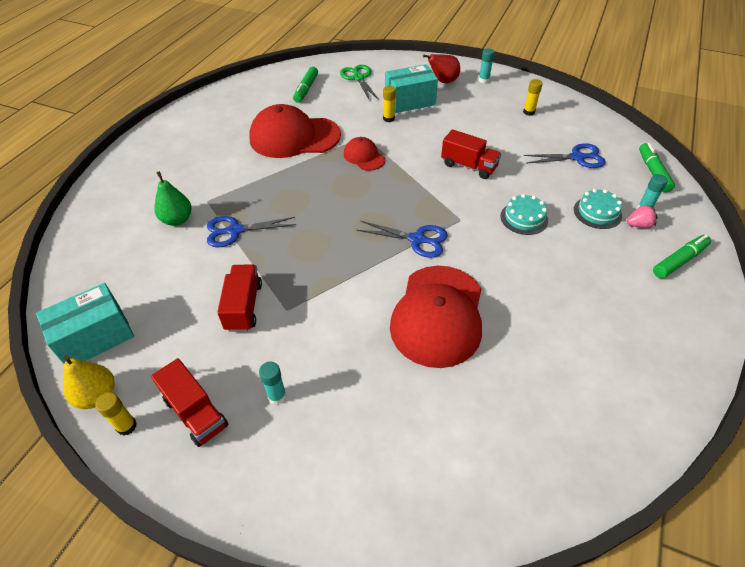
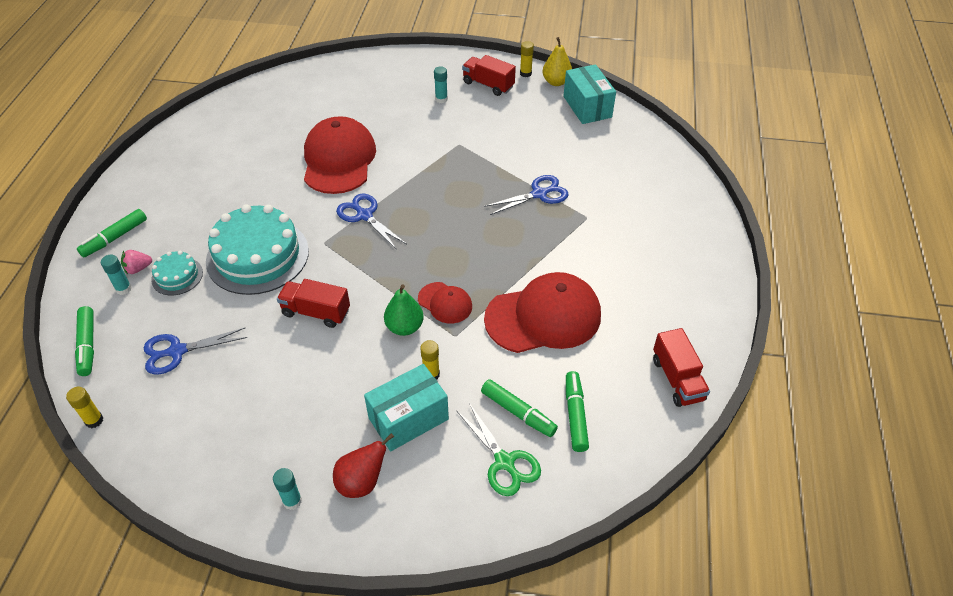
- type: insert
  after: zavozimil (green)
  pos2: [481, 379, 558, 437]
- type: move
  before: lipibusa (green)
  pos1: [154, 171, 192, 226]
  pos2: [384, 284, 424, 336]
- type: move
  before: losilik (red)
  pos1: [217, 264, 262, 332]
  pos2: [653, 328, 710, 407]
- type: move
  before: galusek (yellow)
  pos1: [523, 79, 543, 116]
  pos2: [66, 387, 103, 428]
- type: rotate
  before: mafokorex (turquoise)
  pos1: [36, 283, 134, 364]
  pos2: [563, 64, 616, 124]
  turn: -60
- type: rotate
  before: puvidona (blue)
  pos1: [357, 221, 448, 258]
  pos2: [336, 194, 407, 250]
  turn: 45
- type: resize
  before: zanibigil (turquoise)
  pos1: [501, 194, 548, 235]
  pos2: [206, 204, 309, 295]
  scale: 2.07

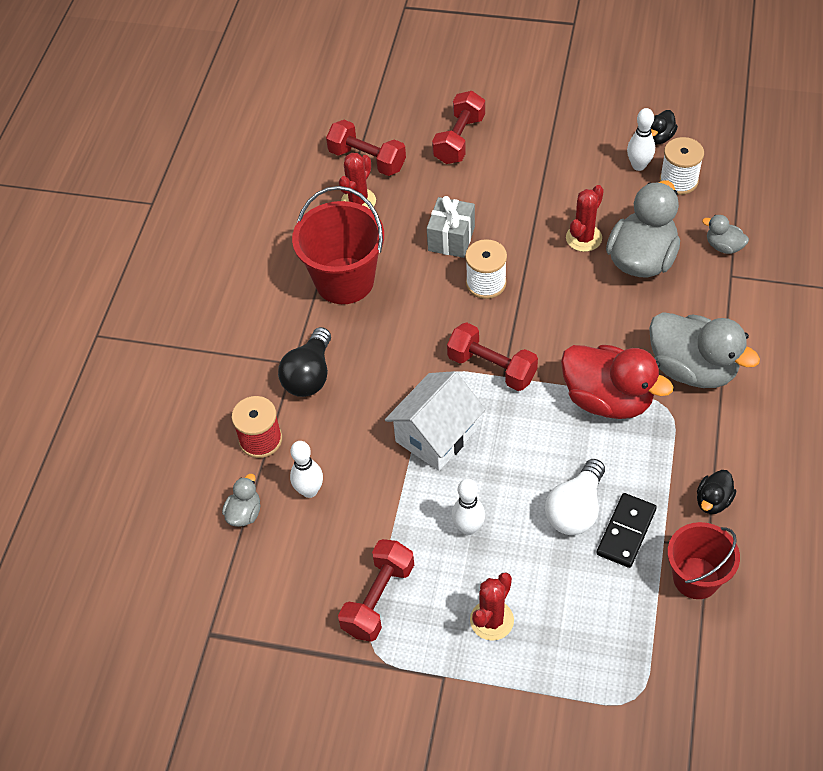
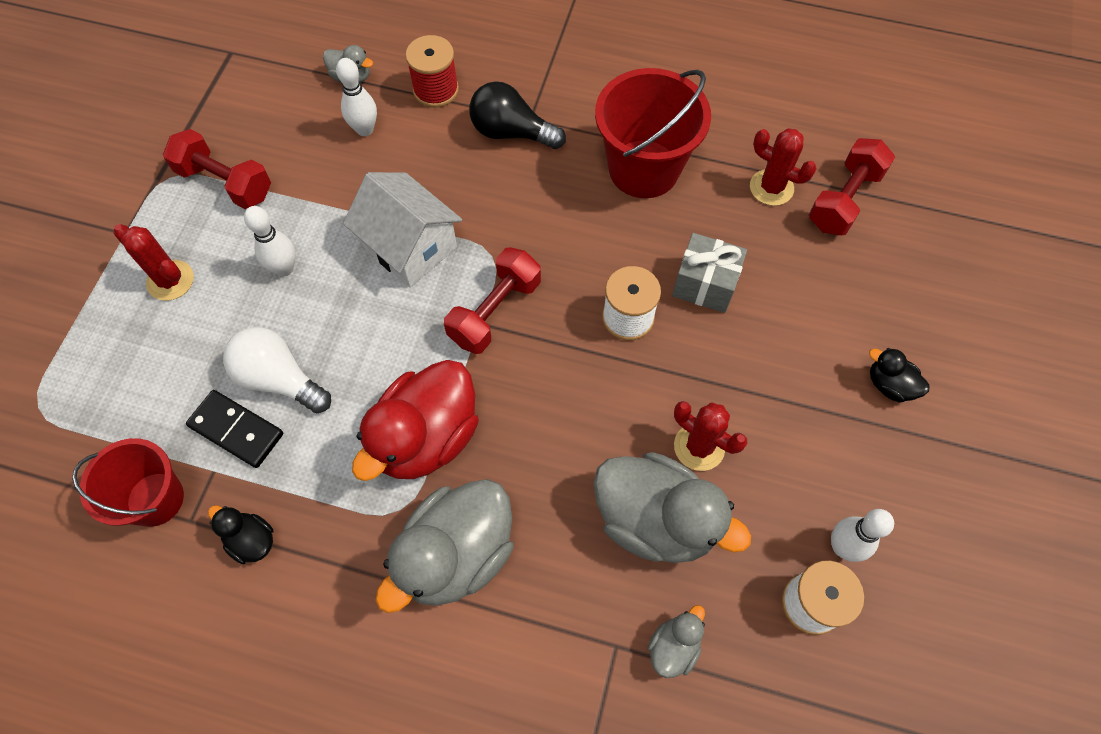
- type: delete
  before: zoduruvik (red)
  pos1: [432, 91, 485, 164]
- type: move
  before: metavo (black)
  pos1: [651, 110, 678, 145]
  pos2: [869, 348, 930, 403]

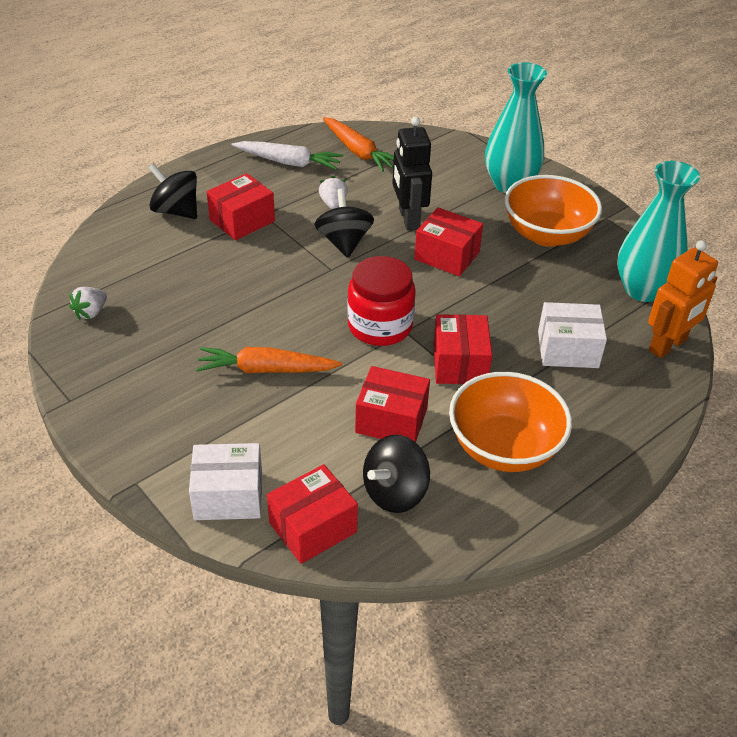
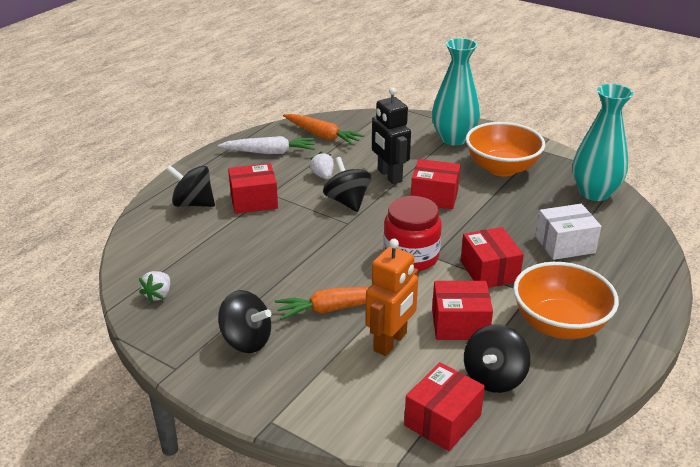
- type: delete
  before: mafokorex (white)
  pos1: [189, 443, 262, 520]
- type: insert
  after: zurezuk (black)
  pos2: [218, 290, 271, 353]
- type: move
  before: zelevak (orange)
  pos1: [648, 240, 718, 358]
  pos2: [365, 239, 419, 356]
- type: rotate
  before: mafokorex (red)
  pos1: [207, 173, 275, 240]
  pos2: [228, 163, 278, 214]
  turn: 45

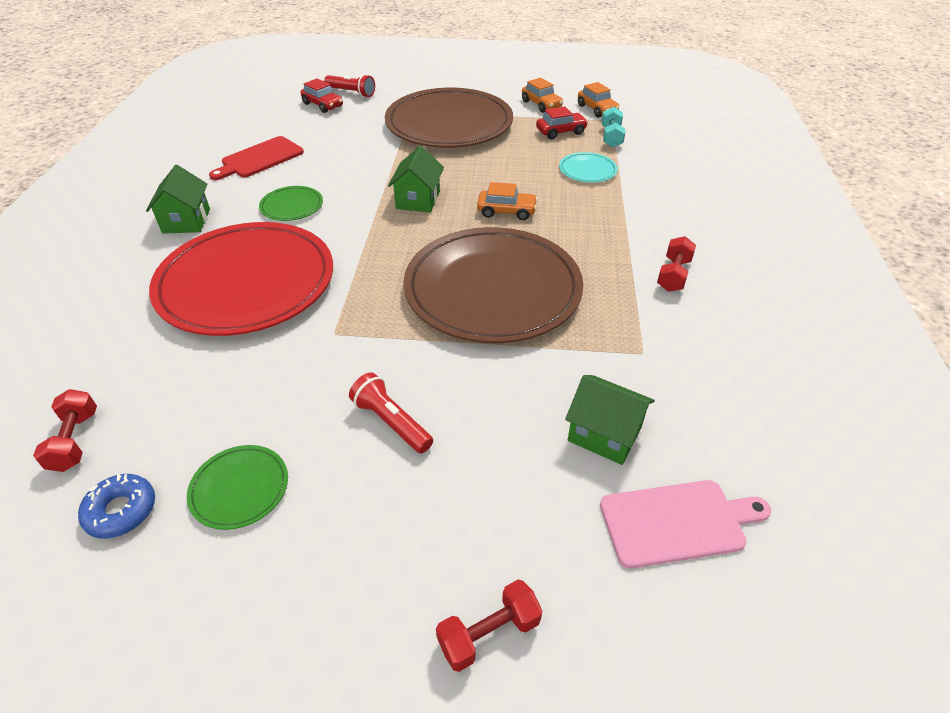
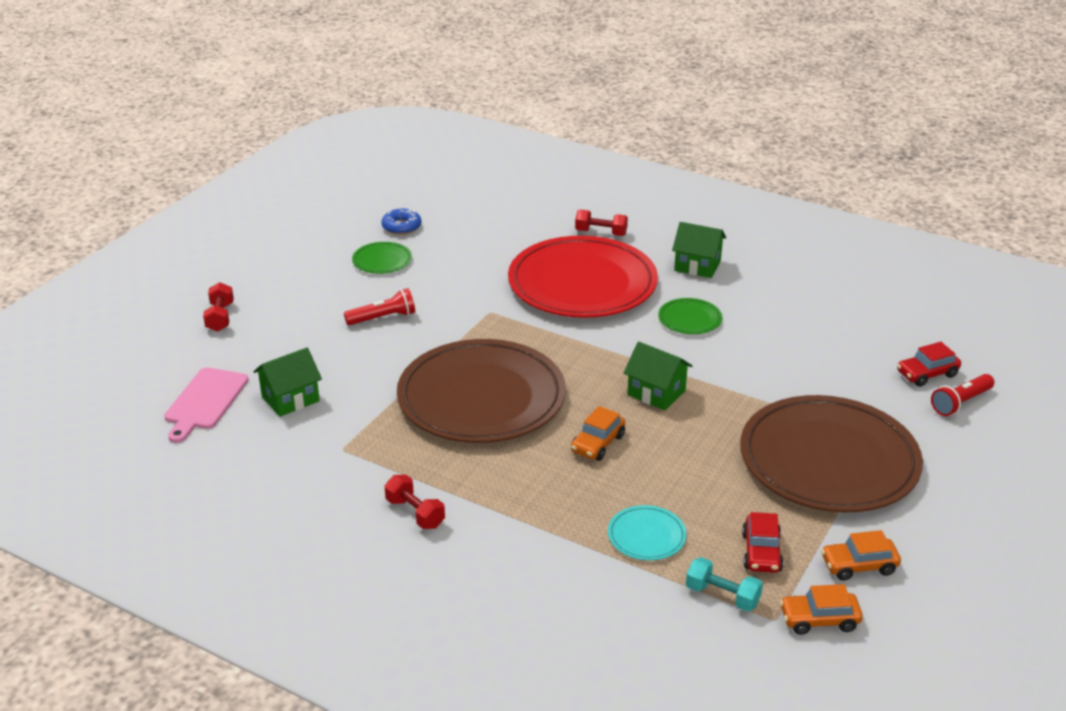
- type: delete
  before: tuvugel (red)
  pos1: [209, 136, 304, 180]
- type: move
  before: zoduruvik (red)
  pos1: [33, 389, 97, 472]
  pos2: [575, 209, 628, 236]

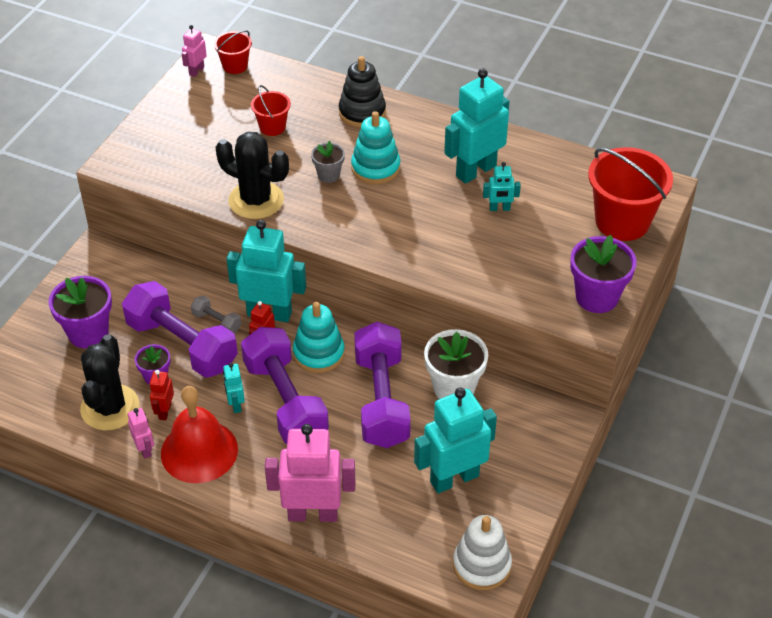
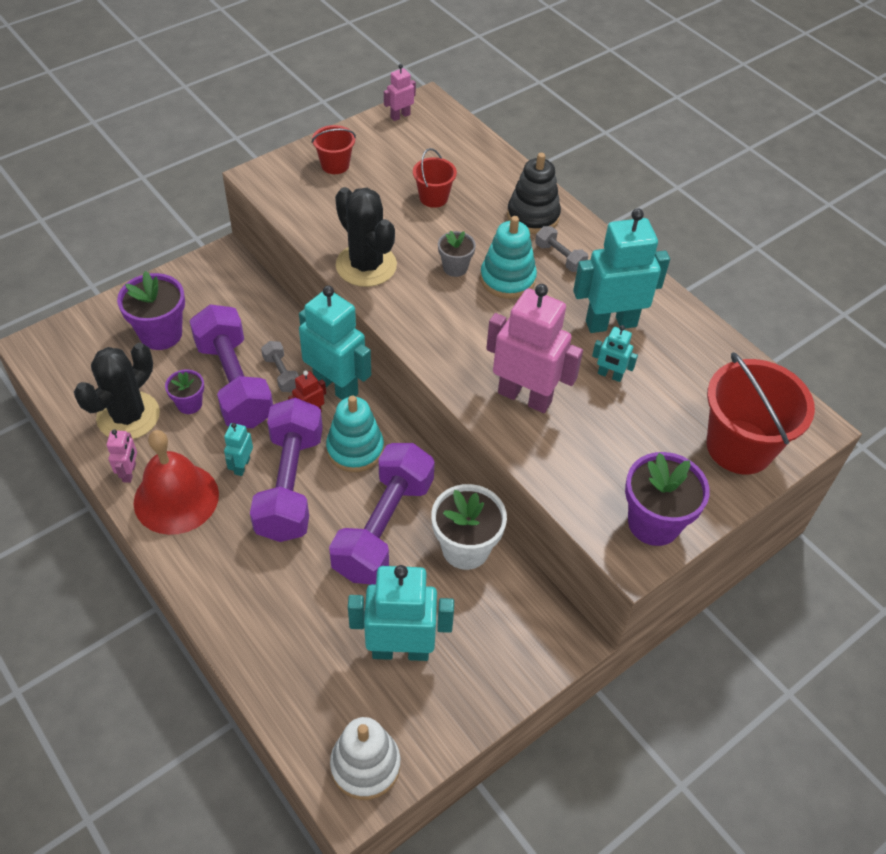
- type: delete
  before: zelevak (red)
  pos1: [149, 370, 174, 420]
- type: insert
  after: zoduruvik (grey)
  pos2: [535, 226, 588, 272]
- type: move
  before: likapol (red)
  pos1: [214, 30, 252, 74]
  pos2: [312, 125, 356, 174]
- type: move
  before: zelevak (pink)
  pos1: [265, 424, 355, 522]
  pos2: [486, 284, 583, 413]

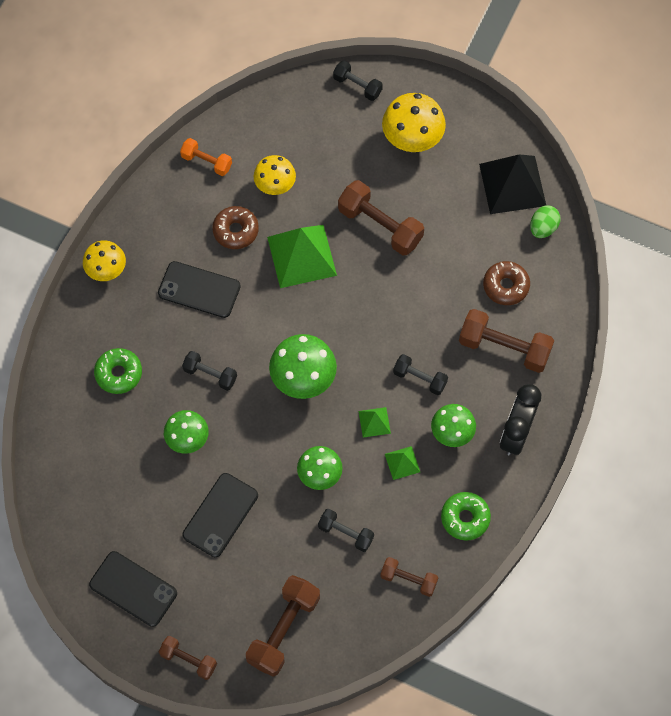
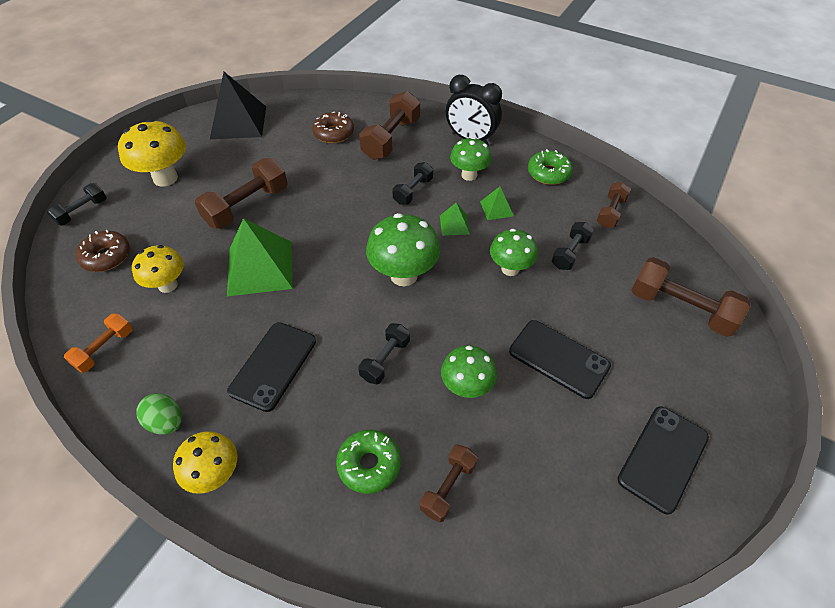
- type: move
  before: zoduruvik (brown)
  pos1: [159, 636, 217, 680]
  pos2: [420, 444, 478, 522]
- type: move
  before: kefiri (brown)
  pos1: [212, 206, 259, 249]
  pos2: [76, 230, 130, 272]
- type: move
  before: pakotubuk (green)
  pos1: [530, 206, 560, 238]
  pos2: [136, 393, 182, 435]

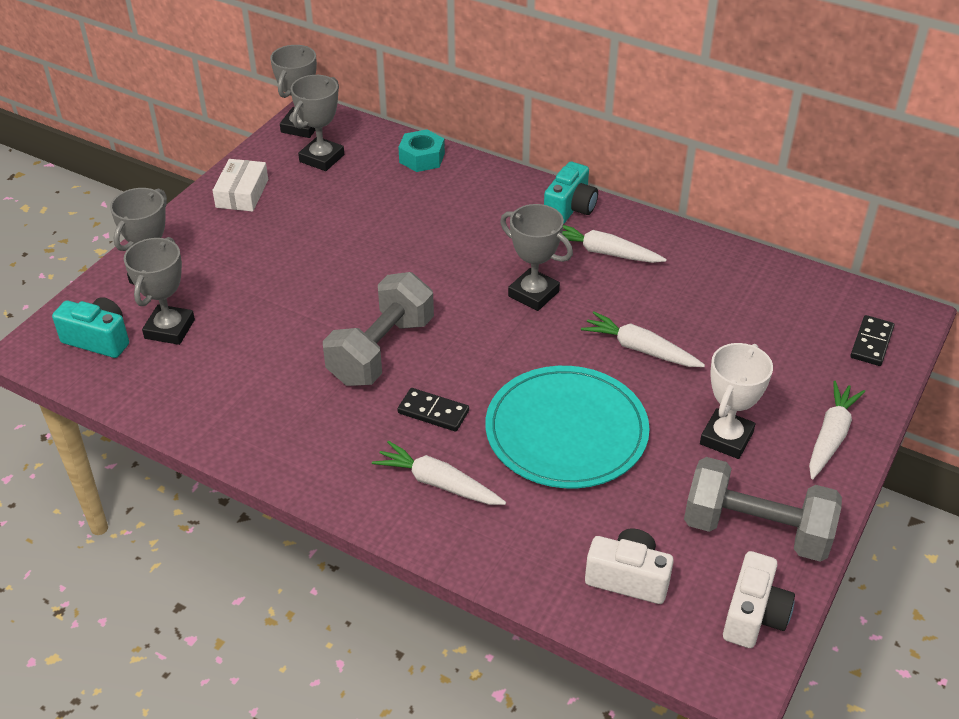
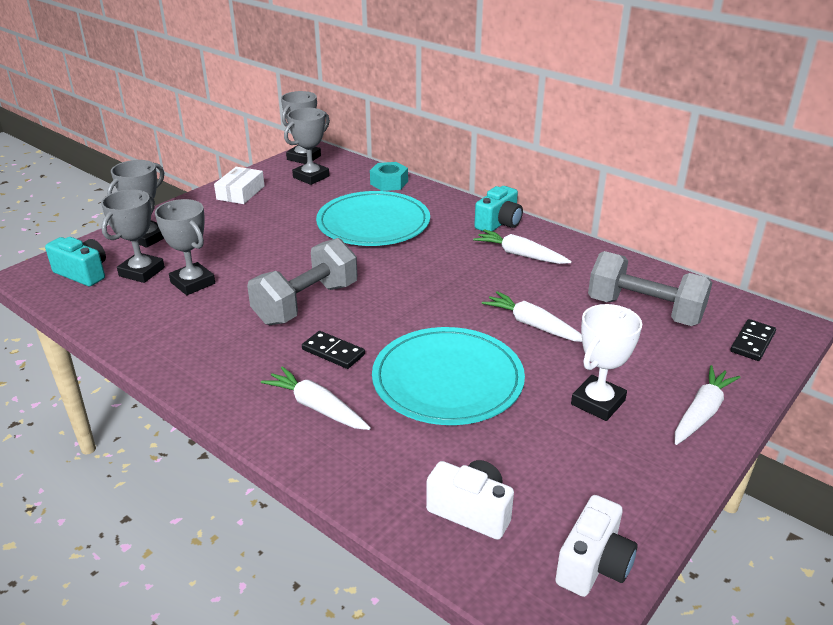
- type: insert
  after: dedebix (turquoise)
  pos2: [316, 191, 430, 246]
- type: move
  before: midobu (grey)
  pos1: [500, 204, 573, 311]
  pos2: [155, 199, 215, 295]
- type: move
  before: zoduruvik (grey)
  pos1: [684, 457, 842, 562]
  pos2: [588, 251, 713, 326]

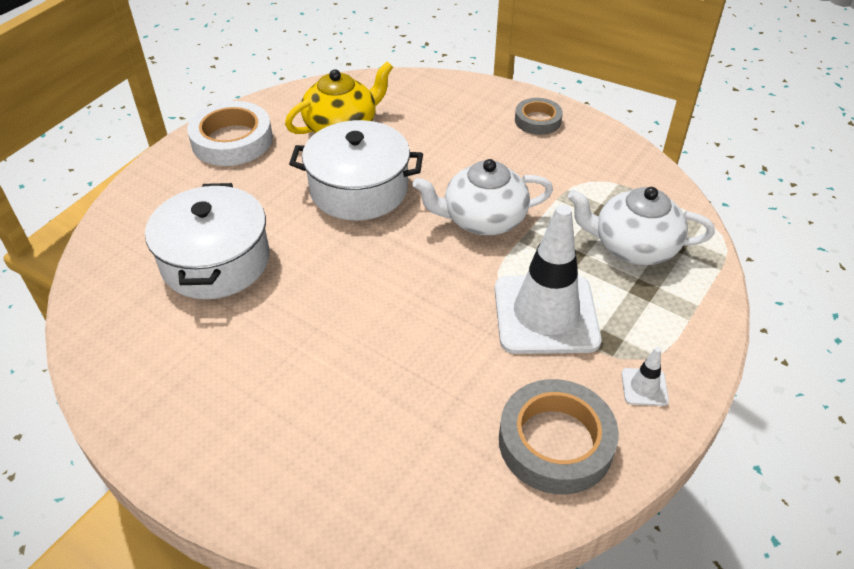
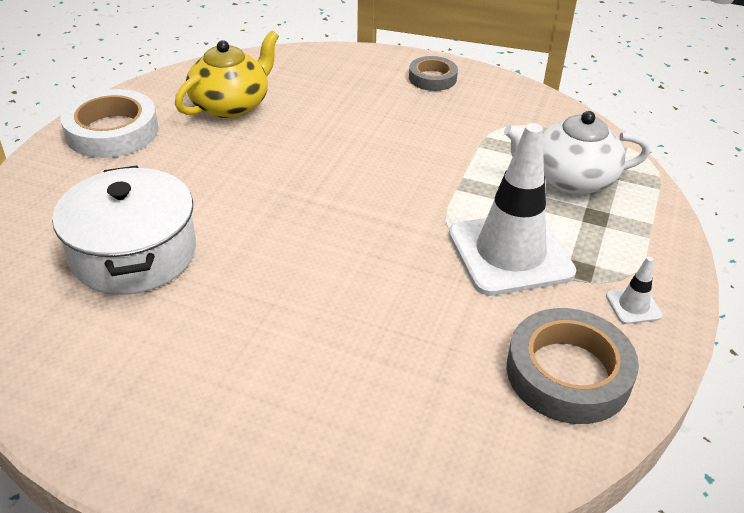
- type: delete
  before: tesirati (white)
  pos1: [289, 120, 423, 220]
- type: delete
  before: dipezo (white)
  pos1: [413, 159, 553, 235]

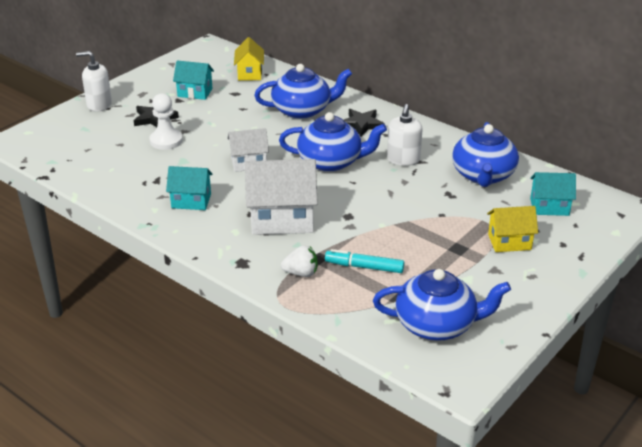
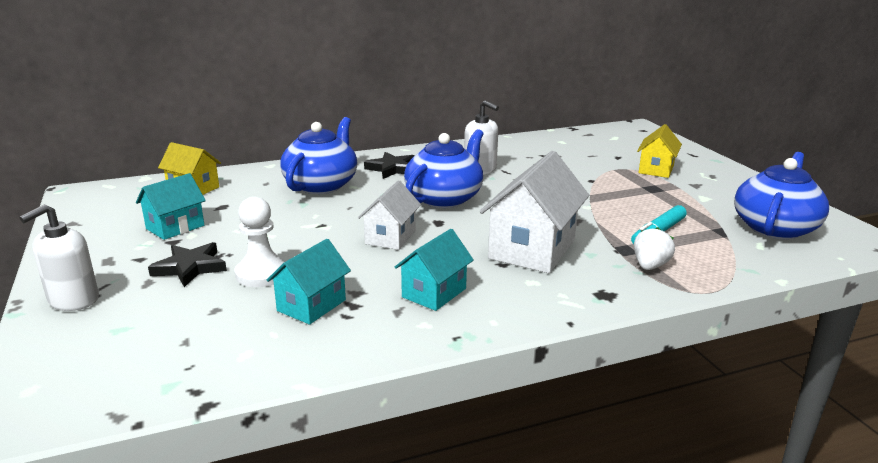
- type: delete
  before: dipezo (blue)
  pos1: [452, 122, 519, 187]
- type: move
  before: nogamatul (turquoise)
  pos1: [530, 172, 576, 216]
  pos2: [266, 239, 351, 325]

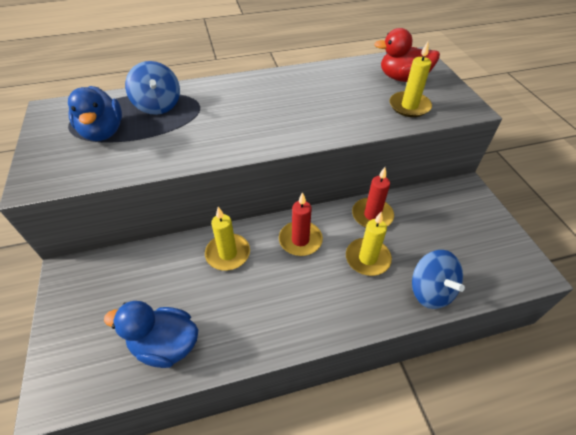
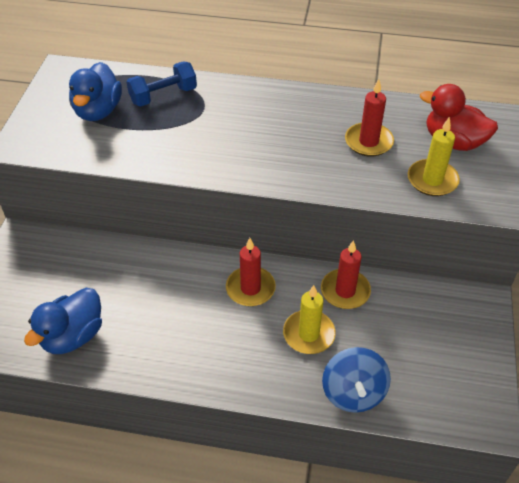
- type: delete
  before: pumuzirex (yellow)
  pos1: [205, 207, 250, 271]
- type: insert
  after: pumuzirex (red)
  pos2: [345, 79, 394, 157]
- type: replace
  before: zurezuk (blue)
  after: zoduruvik (blue)
  pos1: [125, 61, 180, 115]
  pos2: [126, 61, 197, 107]
- type: rotate
  before: metavo (blue)
  pos1: [104, 301, 198, 368]
  pos2: [24, 288, 102, 354]
  turn: -90

